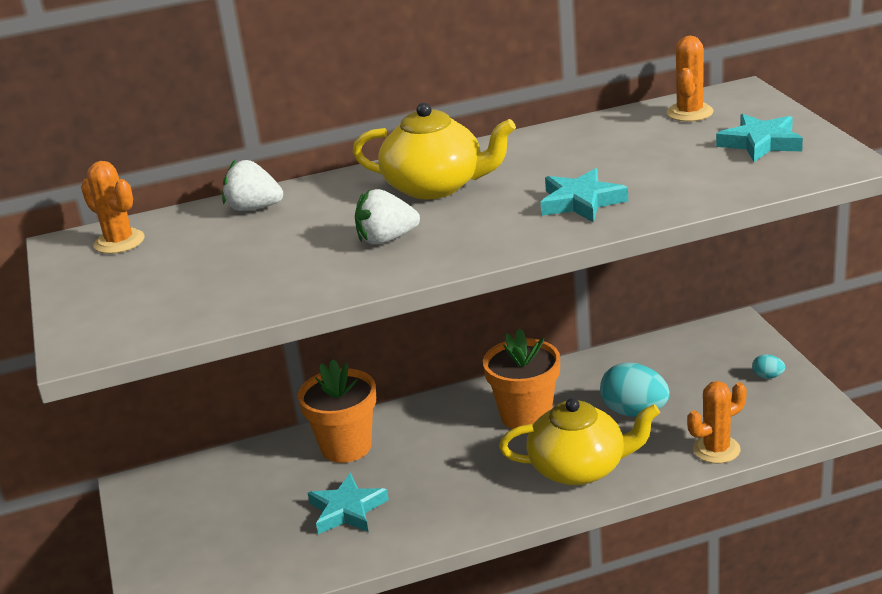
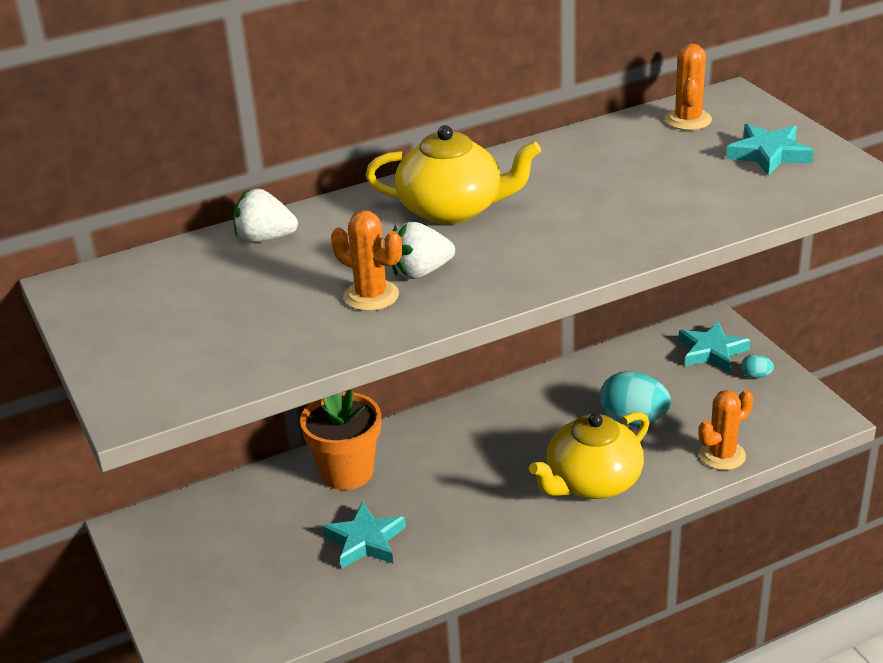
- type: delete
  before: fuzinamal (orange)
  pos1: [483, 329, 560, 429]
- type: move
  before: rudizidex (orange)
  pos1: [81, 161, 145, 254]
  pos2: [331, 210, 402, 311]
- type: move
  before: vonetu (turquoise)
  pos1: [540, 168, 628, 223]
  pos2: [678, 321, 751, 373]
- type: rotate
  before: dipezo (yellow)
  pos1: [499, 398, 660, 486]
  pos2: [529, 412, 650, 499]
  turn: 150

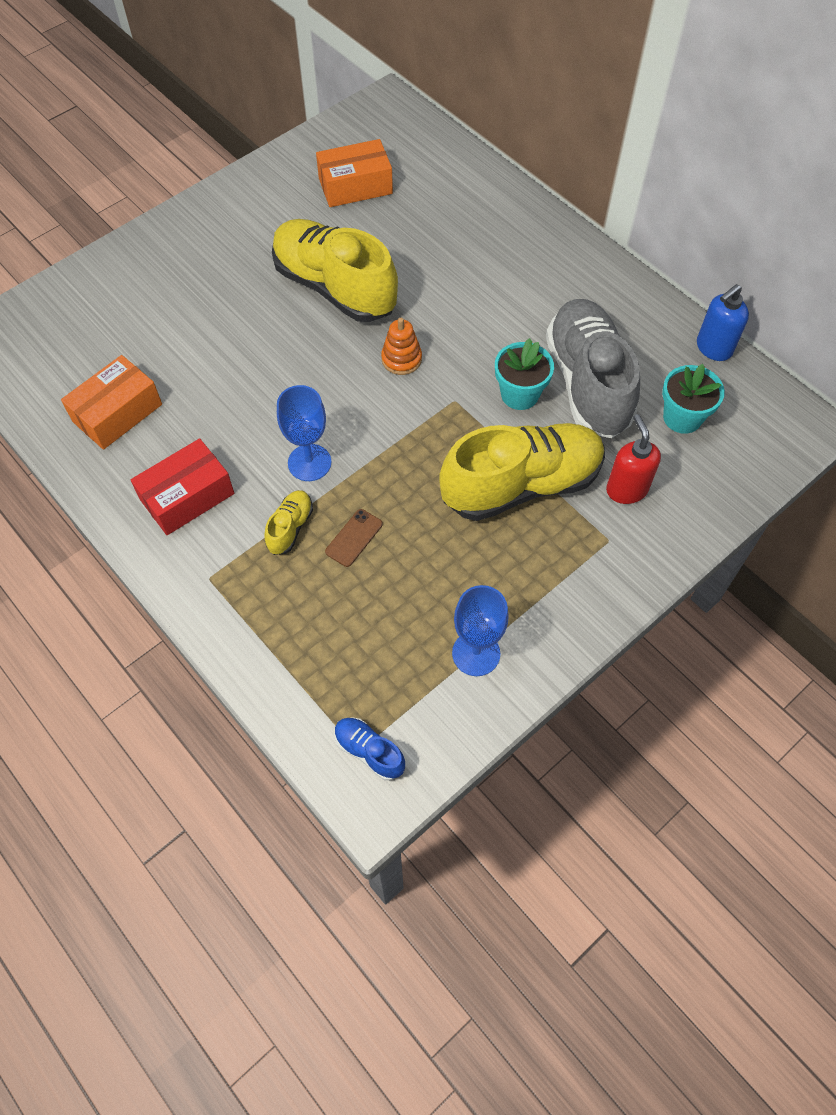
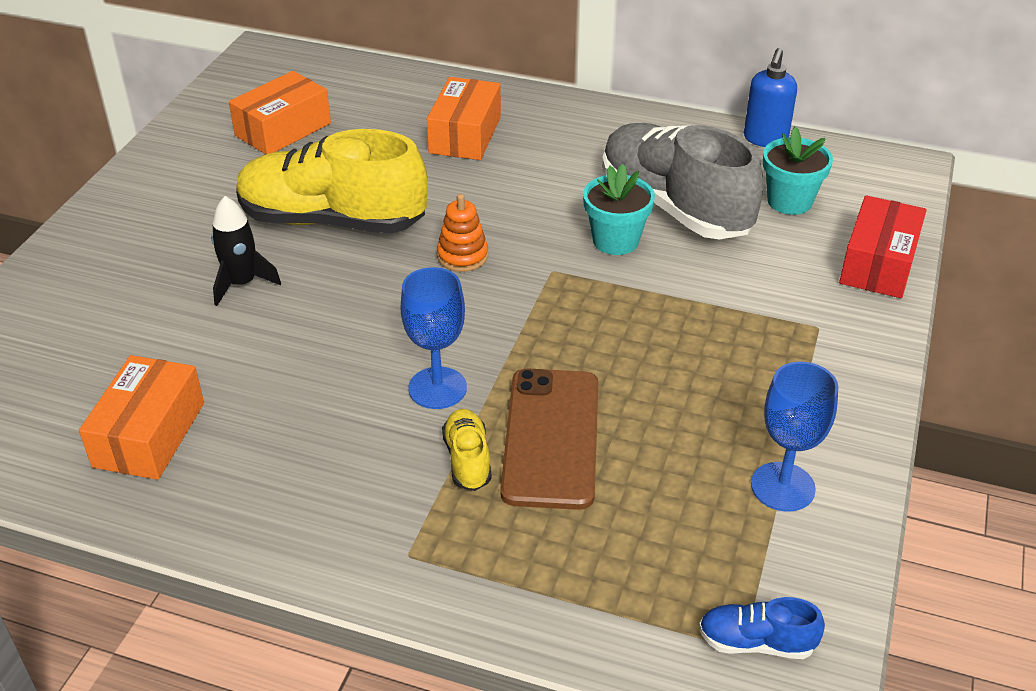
- type: delete
  before: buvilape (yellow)
  pos1: [439, 423, 605, 521]
- type: delete
  before: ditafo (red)
  pos1: [606, 414, 661, 504]
- type: insert
  after: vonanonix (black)
  pos2: [211, 196, 281, 306]
- type: insert
  after: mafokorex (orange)
  pos2: [427, 77, 501, 160]
- type: move
  before: mafokorex (red)
  pos1: [131, 438, 234, 535]
  pos2: [839, 195, 927, 298]
- type: resize
  before: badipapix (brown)
  pos1: [325, 509, 383, 567]
  pos2: [500, 369, 598, 510]
  scale: 2.18

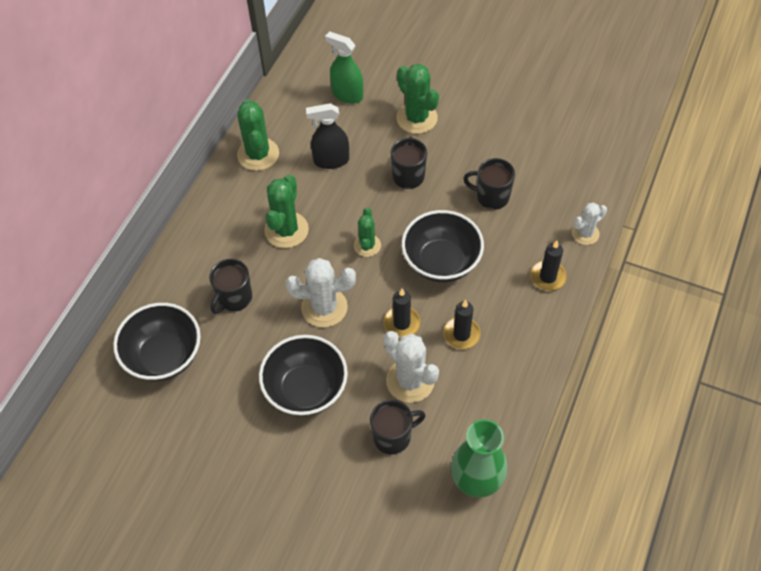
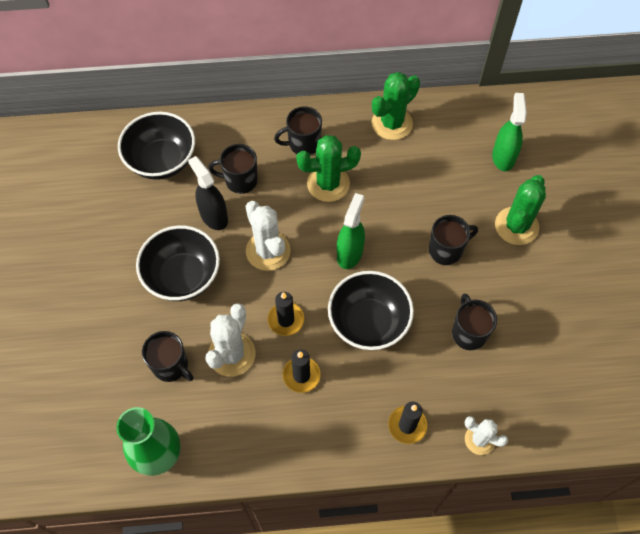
- type: insert
  after: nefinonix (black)
  pos2: [274, 106, 322, 155]
- type: move
  before: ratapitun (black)
  pos1: [306, 103, 349, 169]
  pos2: [188, 156, 228, 230]
- type: replace
  before: rudizidex (green)
  after: ratapitun (green)
  pos1: [354, 207, 381, 257]
  pos2: [337, 193, 365, 269]

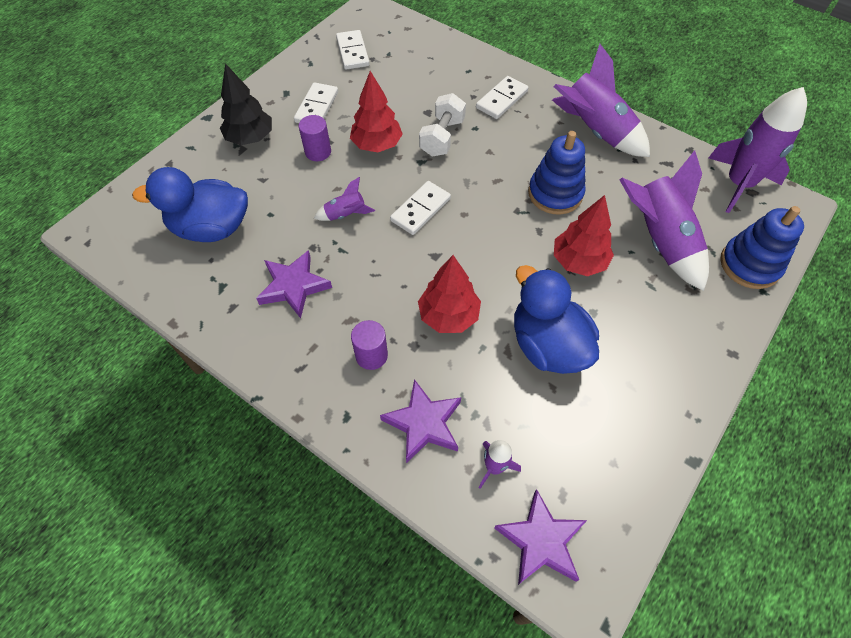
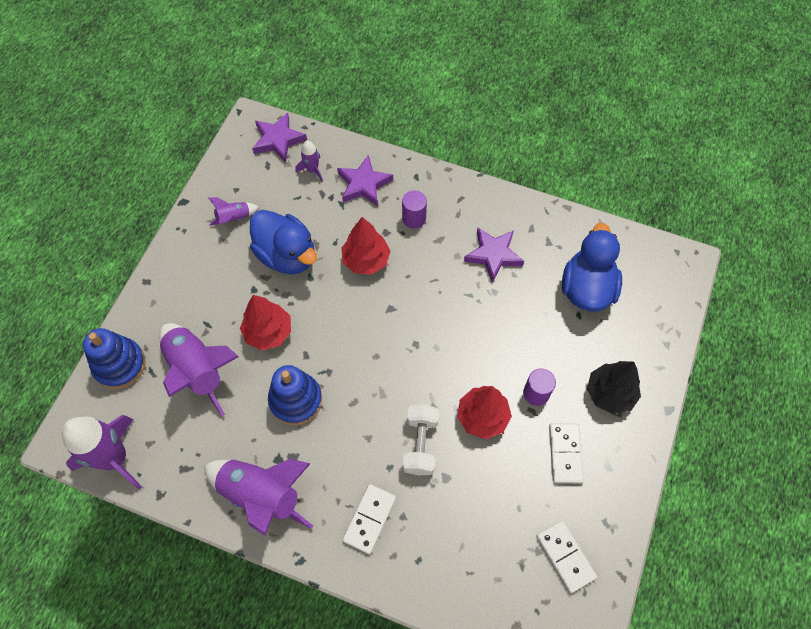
- type: delete
  before: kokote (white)
  pos1: [390, 181, 451, 235]
- type: move
  before: vonanonix (purple)
  pos1: [314, 177, 375, 221]
  pos2: [208, 197, 259, 226]
- type: rotate
  before: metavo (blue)
  pos1: [132, 167, 248, 242]
  pos2: [562, 223, 622, 312]
  turn: -60

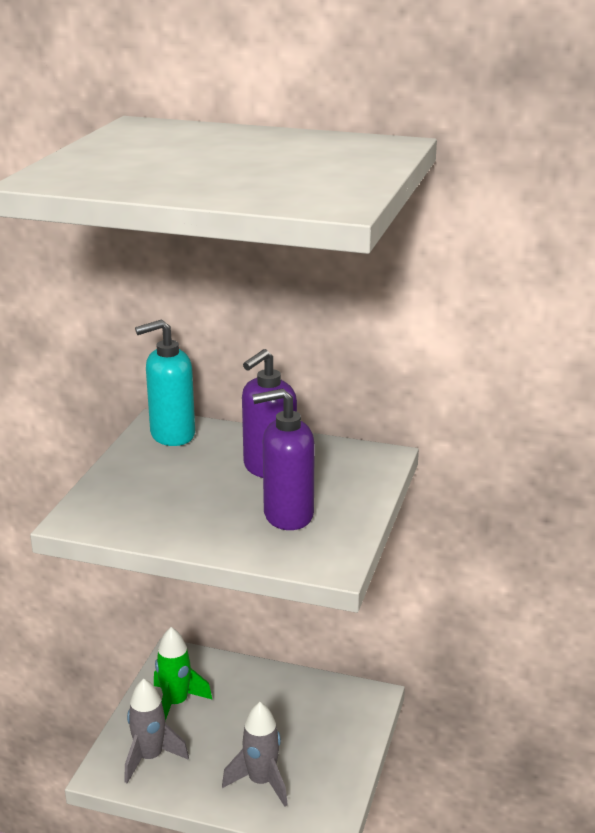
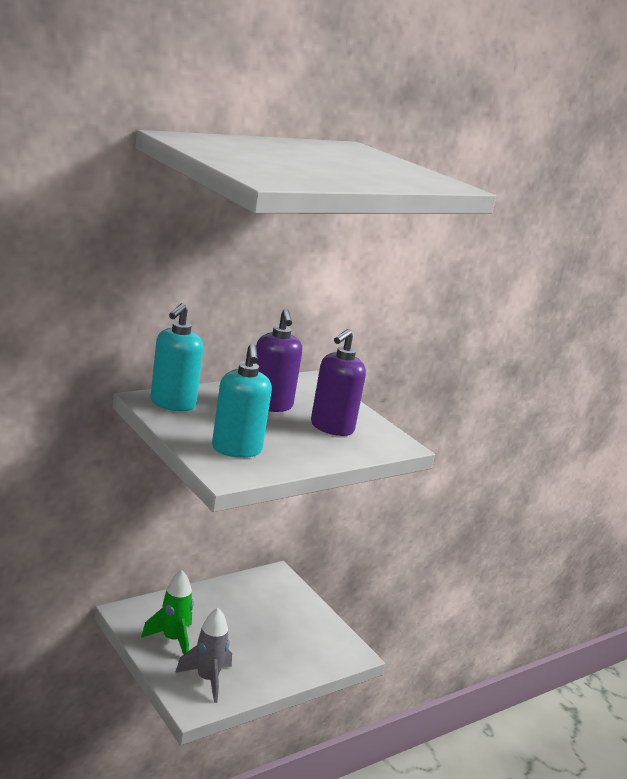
- type: delete
  before: vonanonix (grey)
  pos1: [222, 702, 288, 807]
- type: insert
  after: ditafo (turquoise)
  pos2: [212, 344, 272, 458]

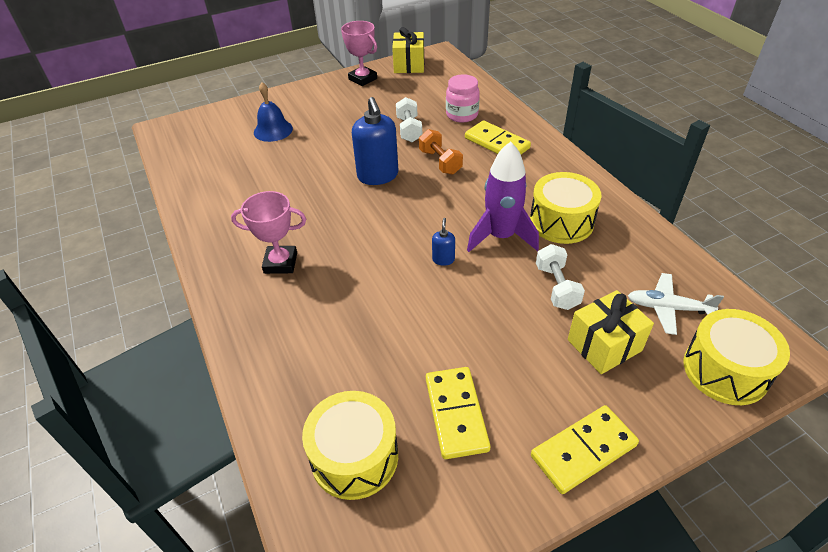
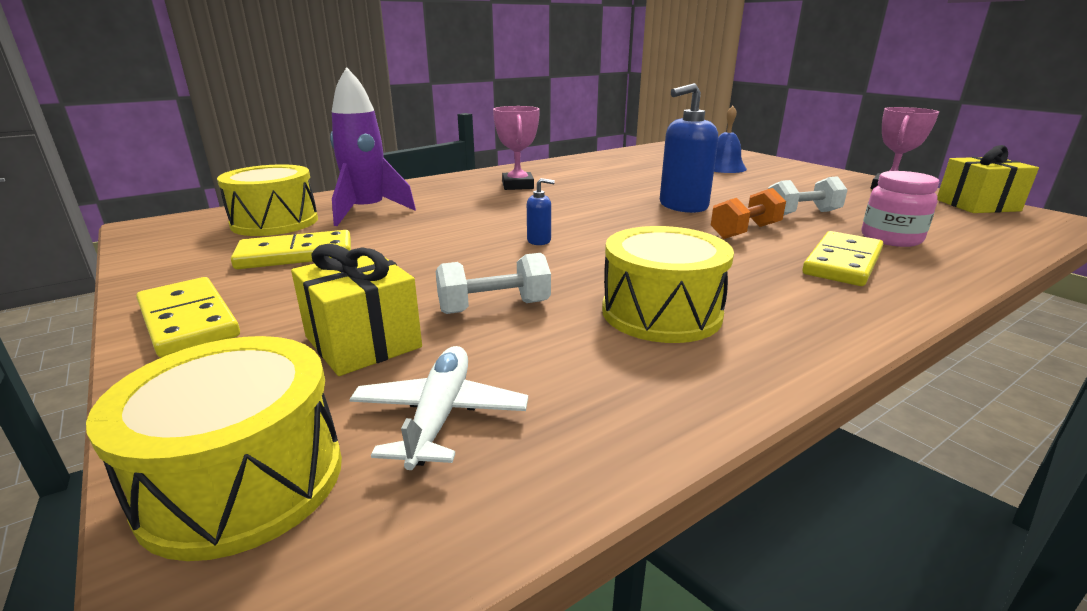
- type: move
  before: vonanonix (purple)
  pos1: [467, 142, 539, 252]
  pos2: [330, 67, 416, 226]

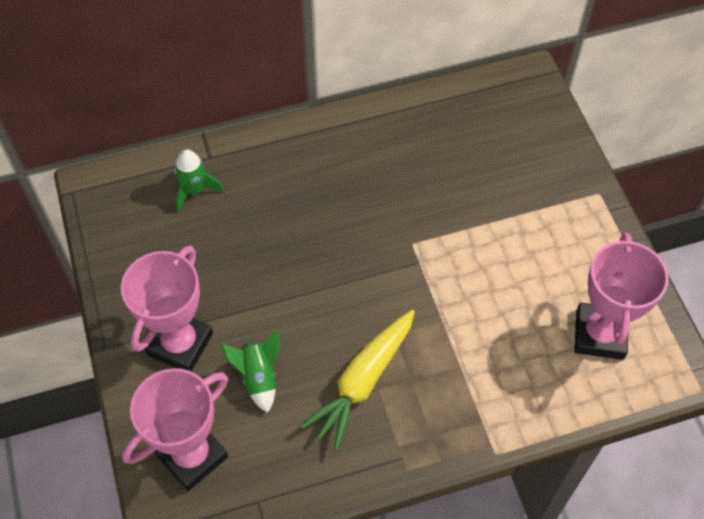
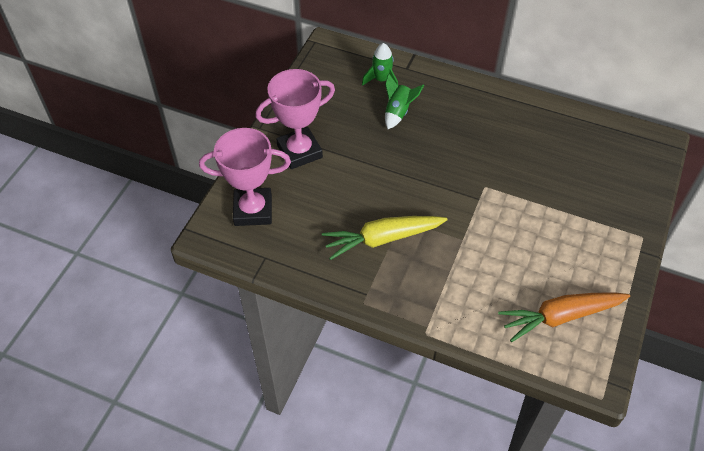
- type: move
  before: vonanonix (green)
  pos1: [221, 330, 280, 413]
  pos2: [385, 73, 424, 129]
- type: replace
  before: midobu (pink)
  after: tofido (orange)
  pos1: [574, 232, 669, 360]
  pos2: [498, 292, 630, 342]

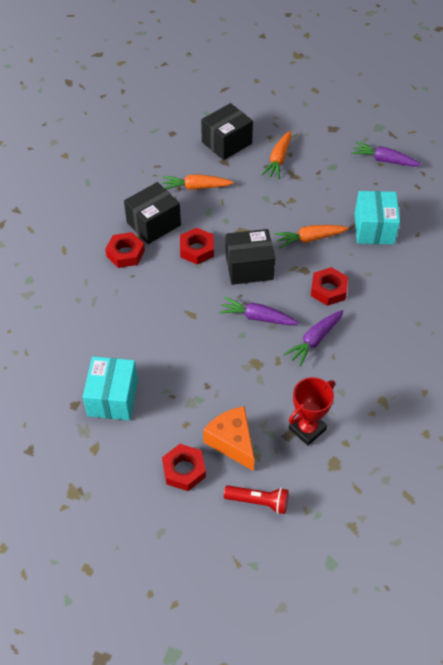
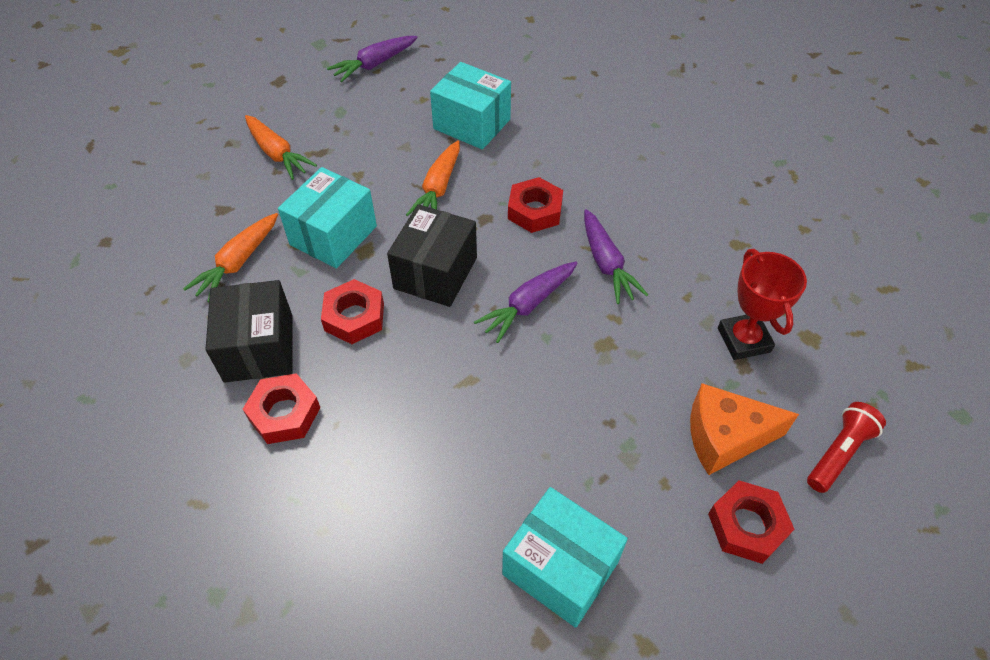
- type: delete
  before: mafokorex (black)
  pos1: [201, 103, 253, 160]
- type: insert
  after: mafokorex (turquoise)
  pos2: [278, 167, 377, 269]

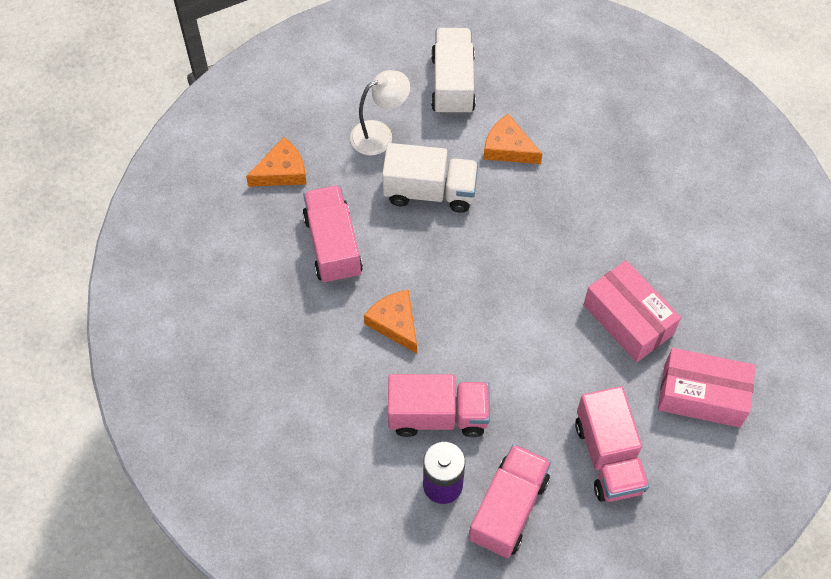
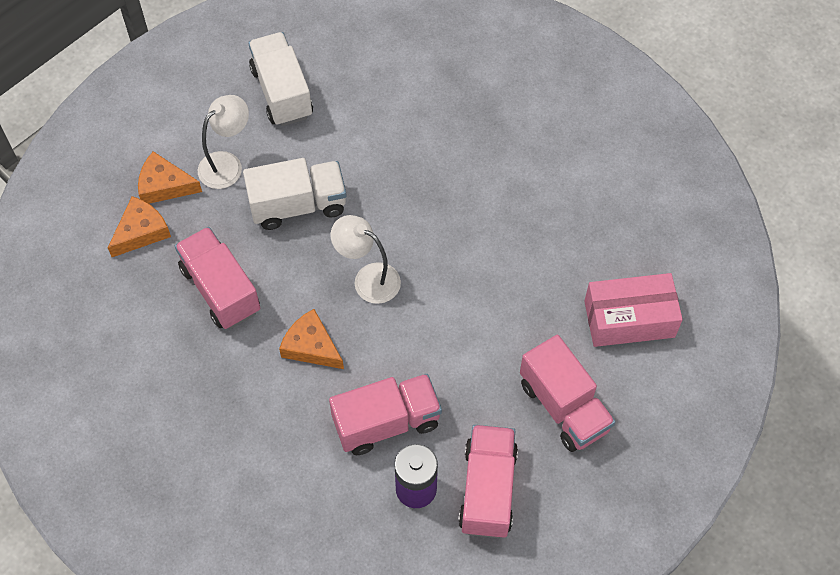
- type: delete
  before: mafokorex (pink)
  pos1: [584, 260, 681, 362]
- type: insert
  after: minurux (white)
  pos2: [331, 215, 401, 304]
- type: move
  before: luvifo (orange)
  pos1: [483, 114, 542, 164]
  pos2: [138, 151, 202, 204]

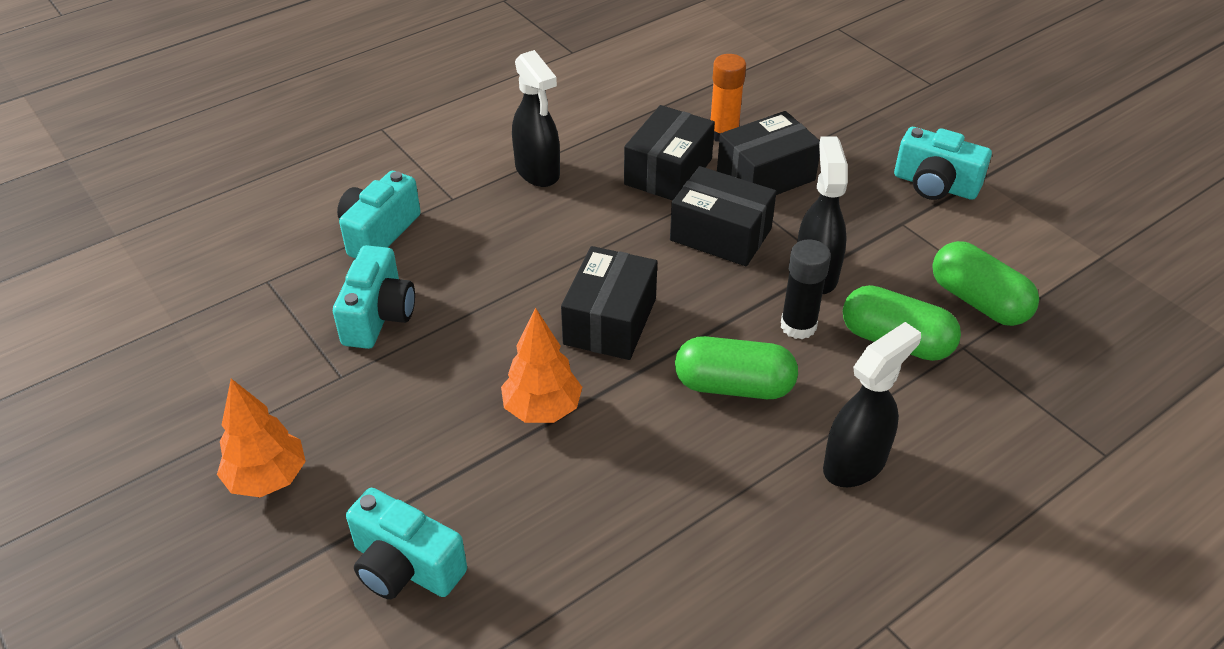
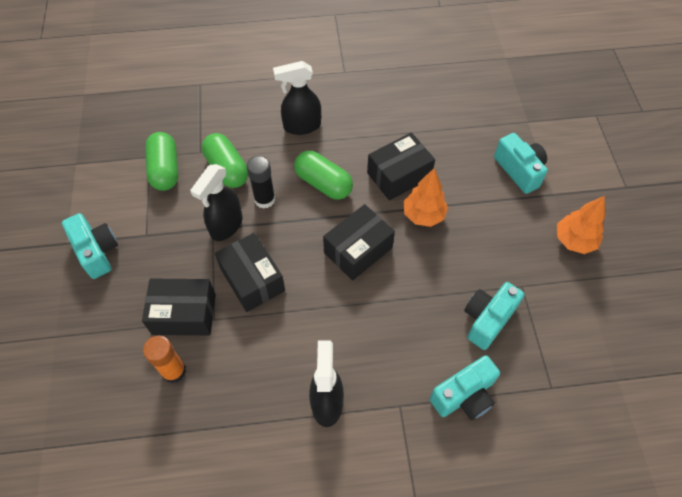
- type: move
  before: mafokorex (black)
  pos1: [624, 105, 715, 201]
  pos2: [367, 133, 435, 200]

